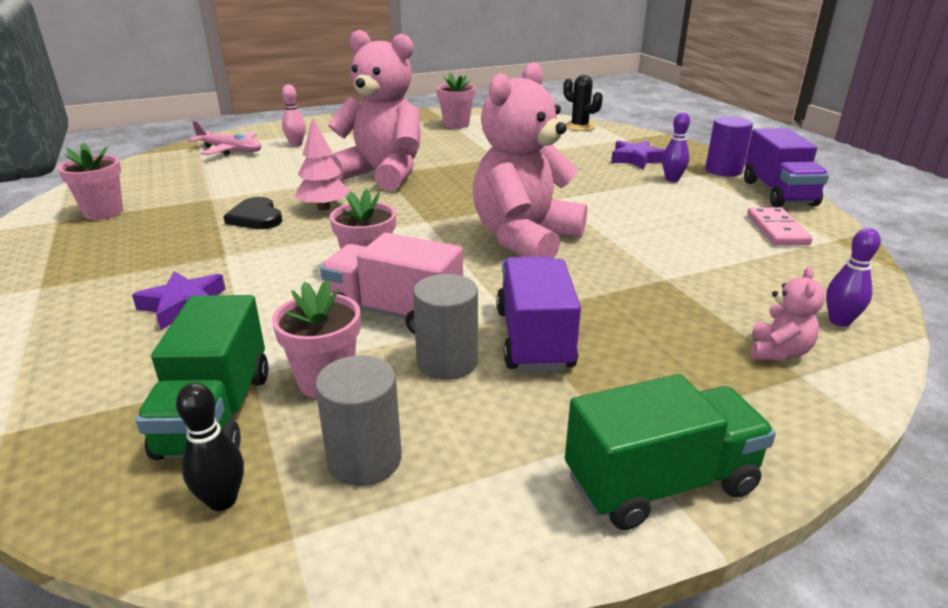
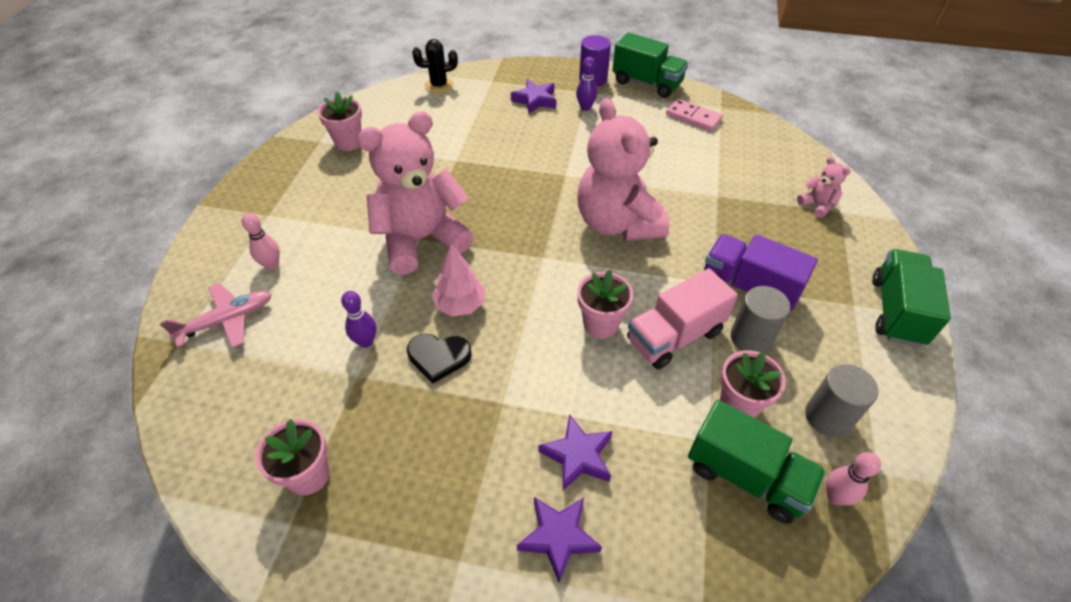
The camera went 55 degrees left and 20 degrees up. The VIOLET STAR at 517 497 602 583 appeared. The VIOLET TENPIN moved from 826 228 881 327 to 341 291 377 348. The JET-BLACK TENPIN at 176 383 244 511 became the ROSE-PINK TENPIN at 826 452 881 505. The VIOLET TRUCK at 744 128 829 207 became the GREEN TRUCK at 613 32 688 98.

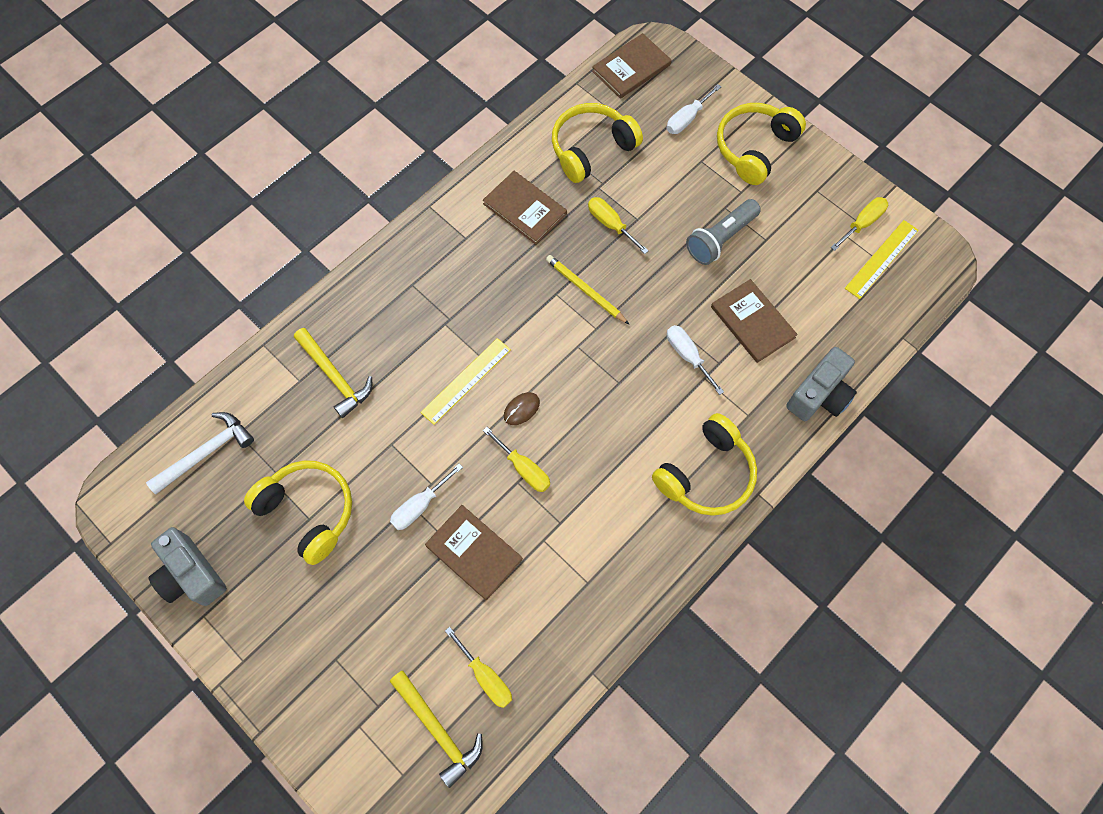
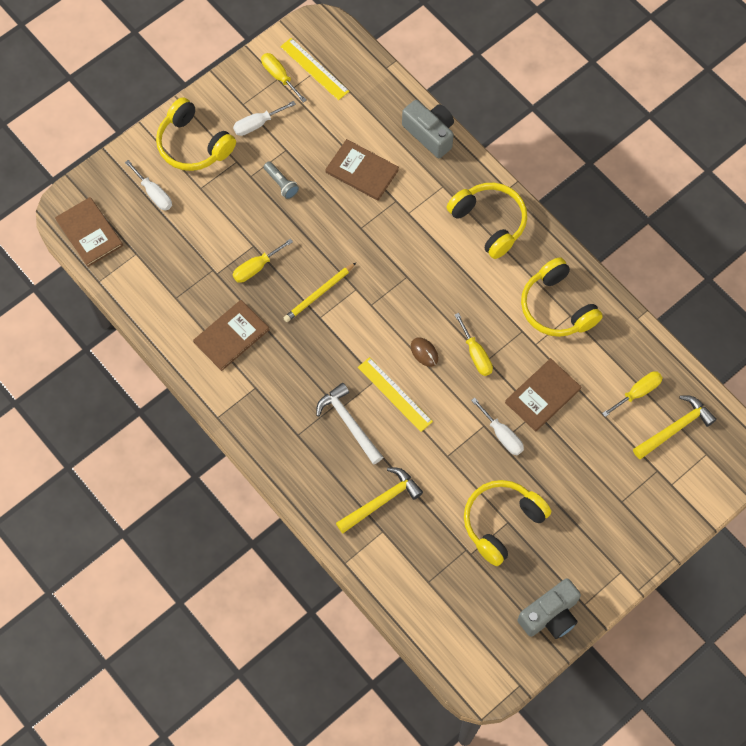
The camera went 85 degrees left and 0 degrees up. The WHITE HAMMER moved from 146 412 254 494 to 316 383 383 464. The GOLDEN OVER-EAR HEADPHONES moved from 552 103 643 183 to 521 257 603 337. The WHITE SCREWDRIVER moved from 667 325 724 395 to 233 101 296 136. The GOLDEN SCREWDRIVER at 483 427 550 492 turned 105 degrees clockwise. The BROWN HARDCOVER at 711 279 798 363 turned 60 degrees clockwise. The GRAY POCKET TORCH at 686 199 761 265 changed to 0.61 times the size.

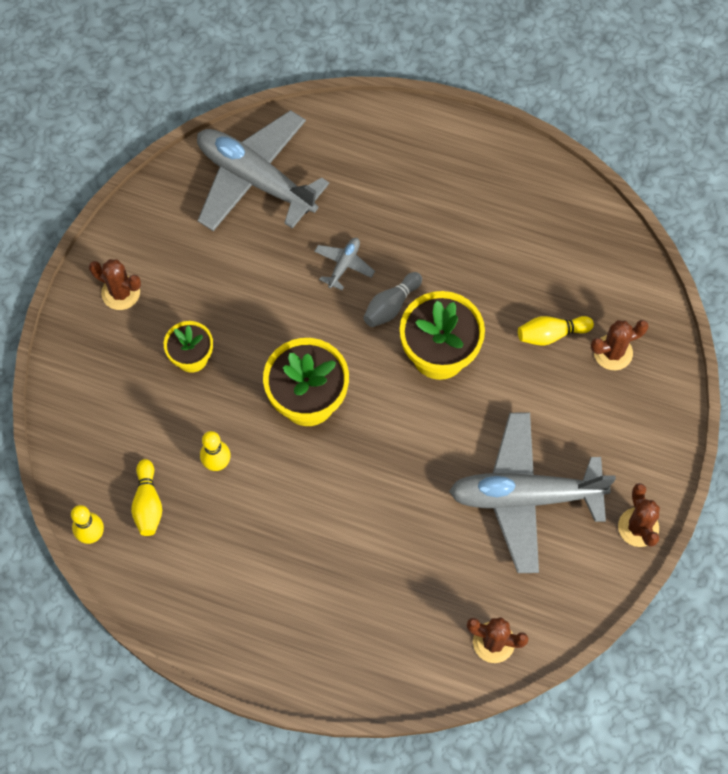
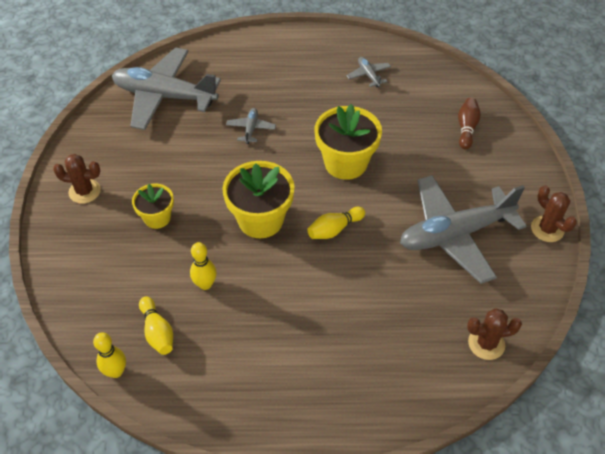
The camera went 20 degrees left and 15 degrees down. The GRAY TENPIN at 363 272 422 327 disappeared. The GRAY AEROPLANE at 346 57 391 88 appeared. The GOLDEN TENPIN moved from 518 316 594 345 to 307 207 365 239. The BROWN CACTUS at 591 320 649 370 was replaced by the BROWN TENPIN at 458 98 481 149.

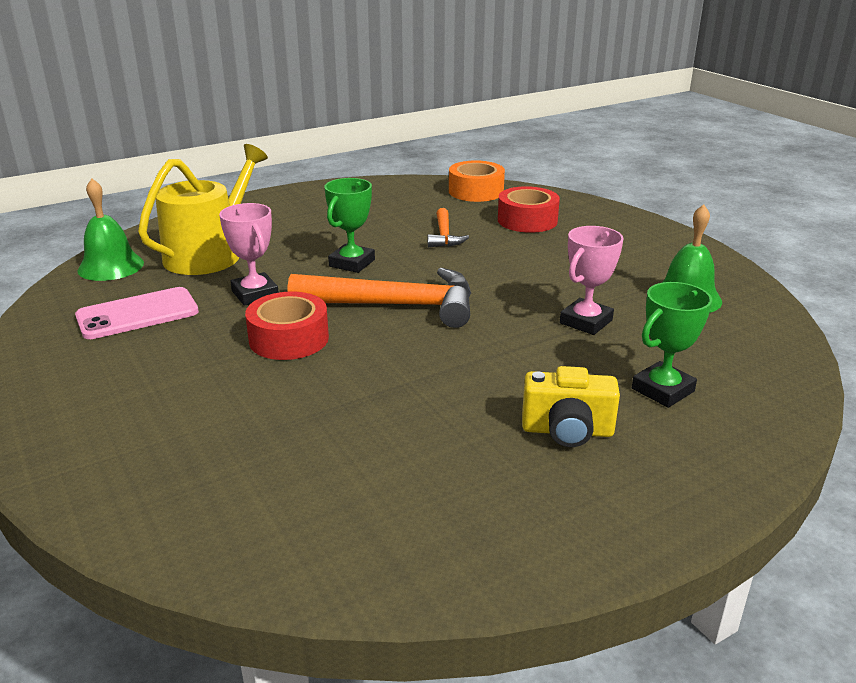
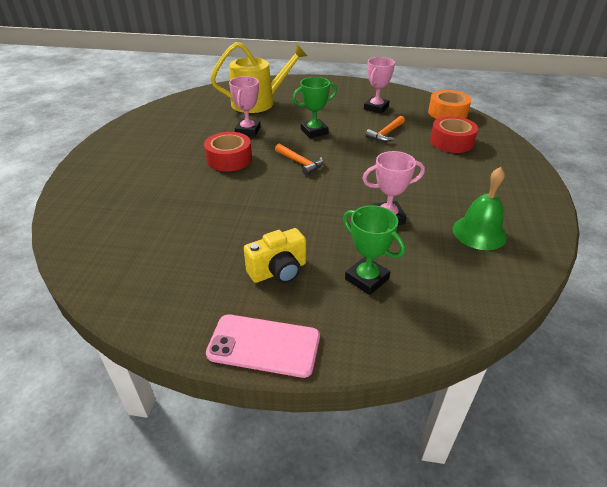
The camera went 40 degrees right and 10 degrees up. The GREEN SCHOOL BELL at 78 178 144 281 disappeared. The ROSE-PINK PRIZE CUP at 364 57 395 114 appeared. The ROSE-PINK SMARTPHONE moved from 75 287 199 339 to 206 314 320 378. The GOLDEN CAMERA at 522 366 620 447 turned 75 degrees counterclockwise. The GREEN PRIZE CUP at 632 282 712 408 turned 45 degrees clockwise. The ORANGE-COLOURED HAMMER at 287 267 471 328 changed to 0.50 times the size.

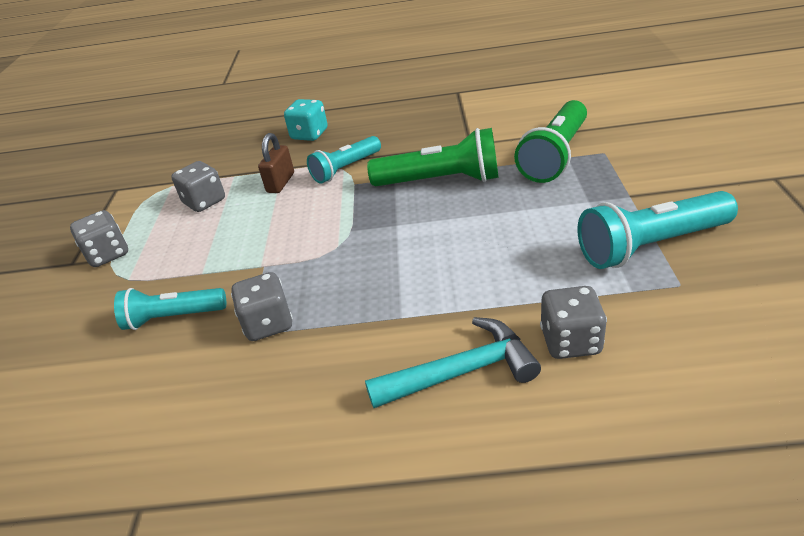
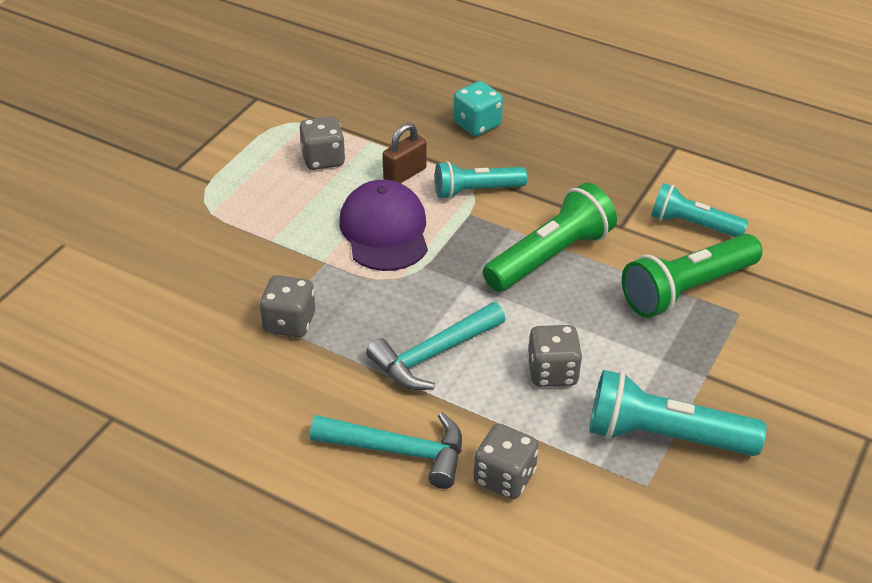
The camera went 25 degrees right and 5 degrees up. The VIOLET BASEBALL CAP at 339 180 428 271 appeared. The TEAL HAMMER at 366 302 505 390 appeared. The GRAY DICE moved from 70 210 128 267 to 527 325 583 387. The TEAL POCKET TORCH moved from 114 288 226 330 to 651 183 749 237. The GREEN POCKET TORCH at 367 128 499 186 turned 75 degrees counterclockwise.

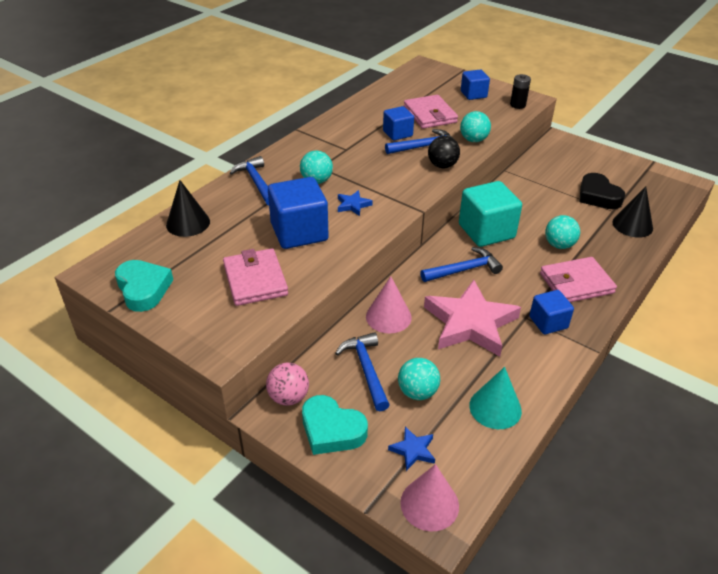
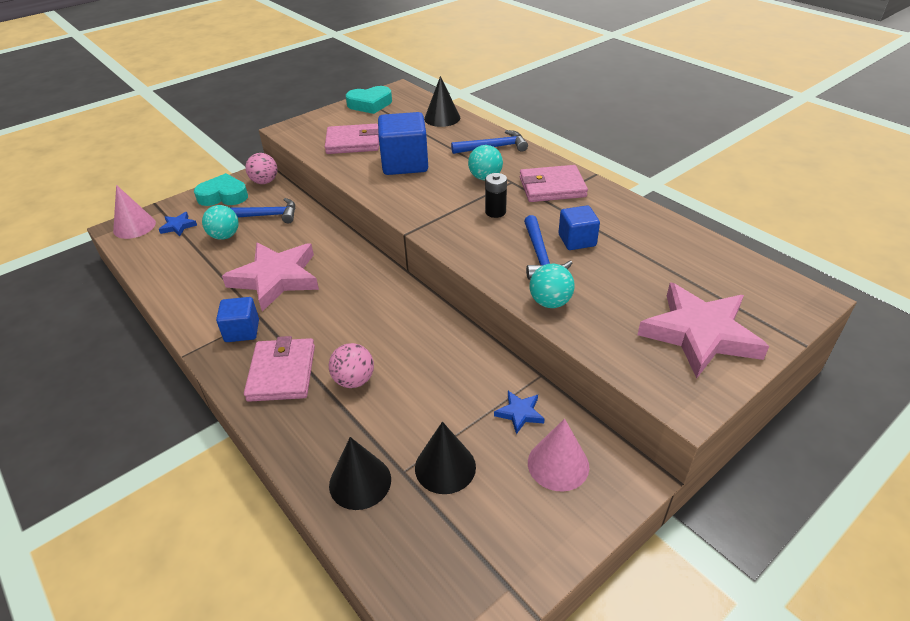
The camera went 105 degrees right and 0 degrees up. The BLUE HAMMER at 420 247 503 282 disappeared. The JET-BLACK BALL at 428 136 460 168 disappeared. The TEAL SOLID CUBE at 459 181 522 247 disappeared. The TEAL SOLID CONE at 469 367 522 429 disappeared. The BLUE STAR moved from 338 190 373 216 to 494 391 545 434. The ROSE-PINK SOLID CONE moved from 366 276 412 333 to 528 418 589 492. The ROSE-PINK WALLET moved from 404 95 458 129 to 520 165 588 202. The JET-BLACK POWER CELL moved from 510 74 531 109 to 485 173 507 218. The BLUE SOLID CUBE at 461 70 490 100 was replaced by the ROSE-PINK STAR at 637 282 769 378. The JET-BLACK HEART at 580 173 625 209 was replaced by the JET-BLACK SOLID CONE at 415 422 476 494. The TEAL BALL at 545 215 580 249 became the ROSE-PINK BALL at 329 343 374 388. The TEAL HEART at 302 395 368 455 turned 45 degrees clockwise.

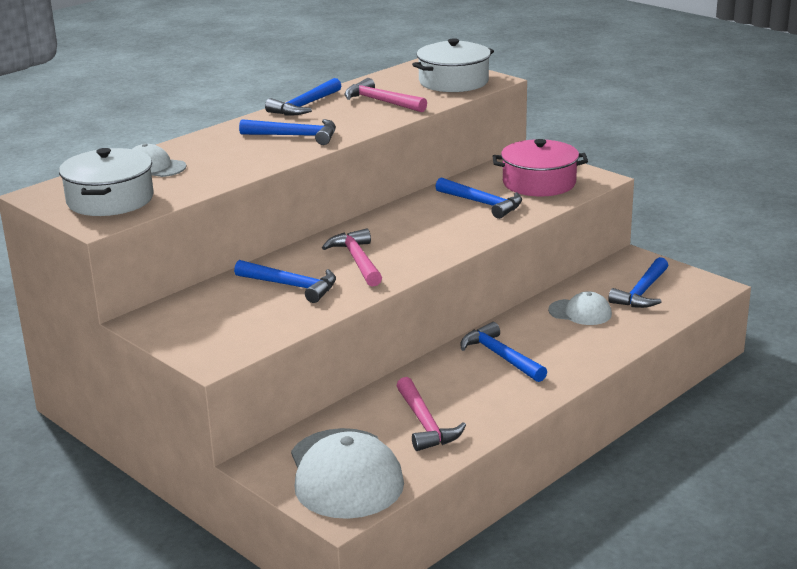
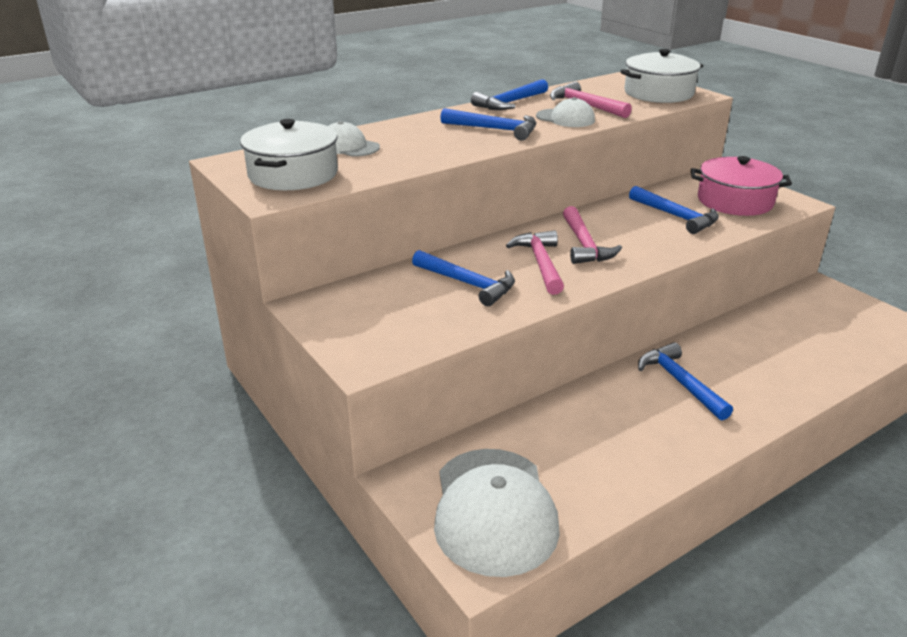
The camera went 10 degrees right and 5 degrees up. The BLUE HAMMER at 608 257 668 308 disappeared. The ROSE-PINK HAMMER moved from 396 377 466 451 to 563 206 622 264. The WHITE BASEBALL CAP moved from 548 291 612 325 to 536 97 595 127.

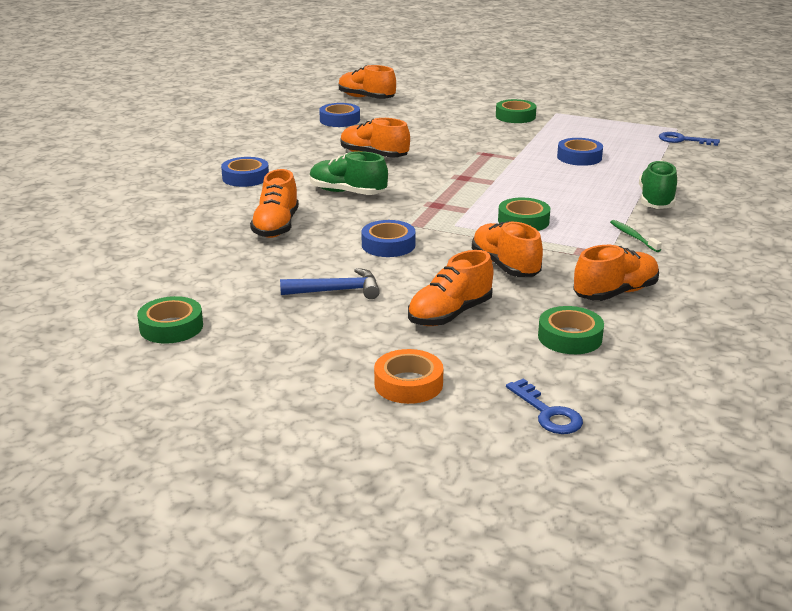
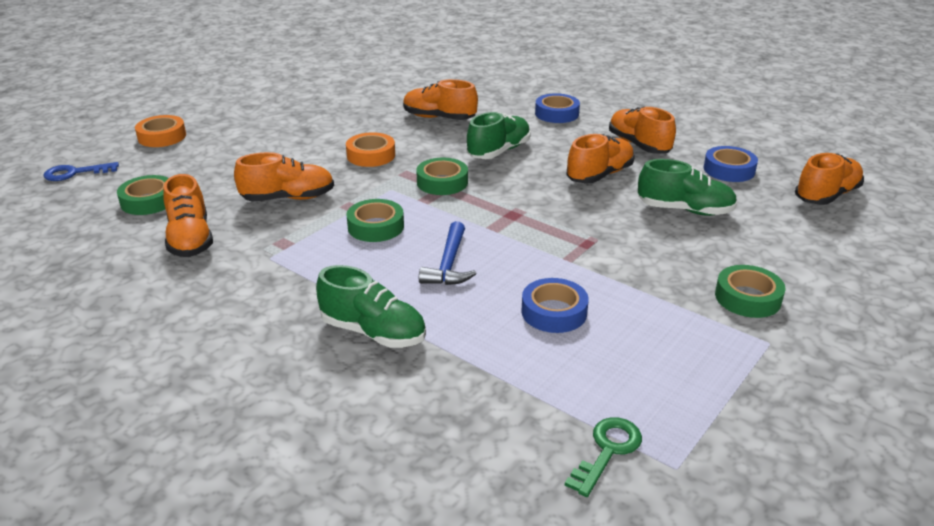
The camera went 105 degrees right and 5 degrees up. The GREEN TOOTHBRUSH at 610 220 662 252 disappeared. The GREEN SNEAKER at 638 159 737 216 appeared. The GREEN ROLL OF TAPE moved from 137 296 203 344 to 416 158 468 195. The BLUE HAMMER moved from 280 268 380 299 to 419 221 477 285. The ORANGE-COLOURED SNEAKER moved from 408 250 493 326 to 609 106 676 154. The BLUE ROLL OF TAPE at 361 220 416 257 became the ORANGE-COLOURED ROLL OF TAPE at 346 132 395 167. The BLUE KEY at 659 132 720 146 became the GREEN KEY at 565 417 642 497.

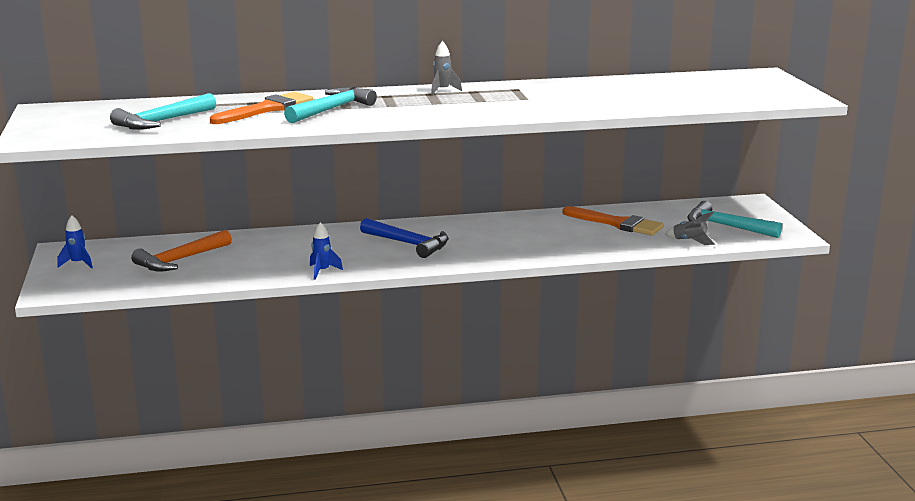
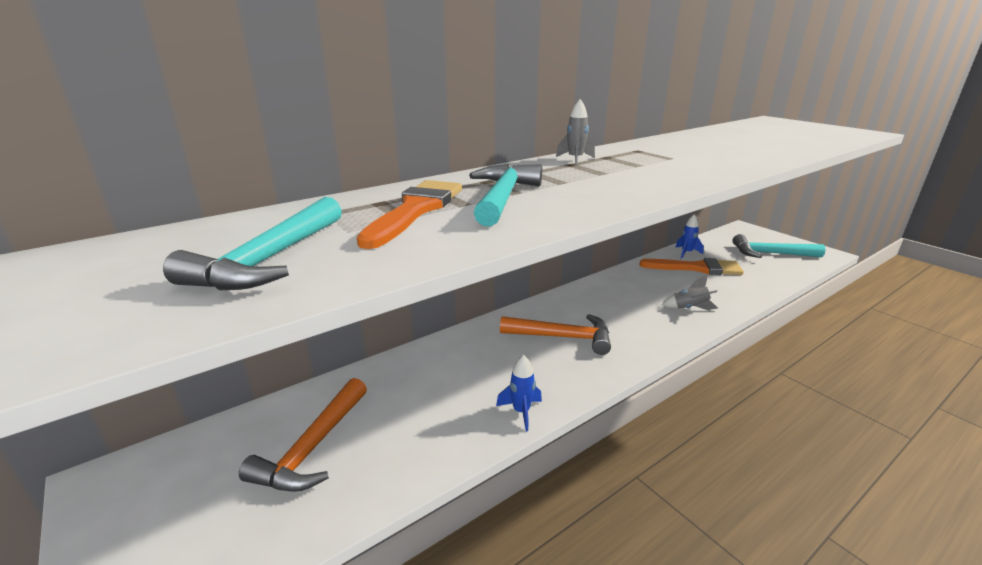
The camera went 25 degrees left and 5 degrees up. The BLUE TOY ROCKET moved from 57 215 93 269 to 675 214 704 259. The GRAY TOY ROCKET moved from 665 212 715 245 to 661 275 718 310. The BLUE HAMMER at 360 218 449 258 became the ORANGE-COLOURED HAMMER at 500 314 611 355.

